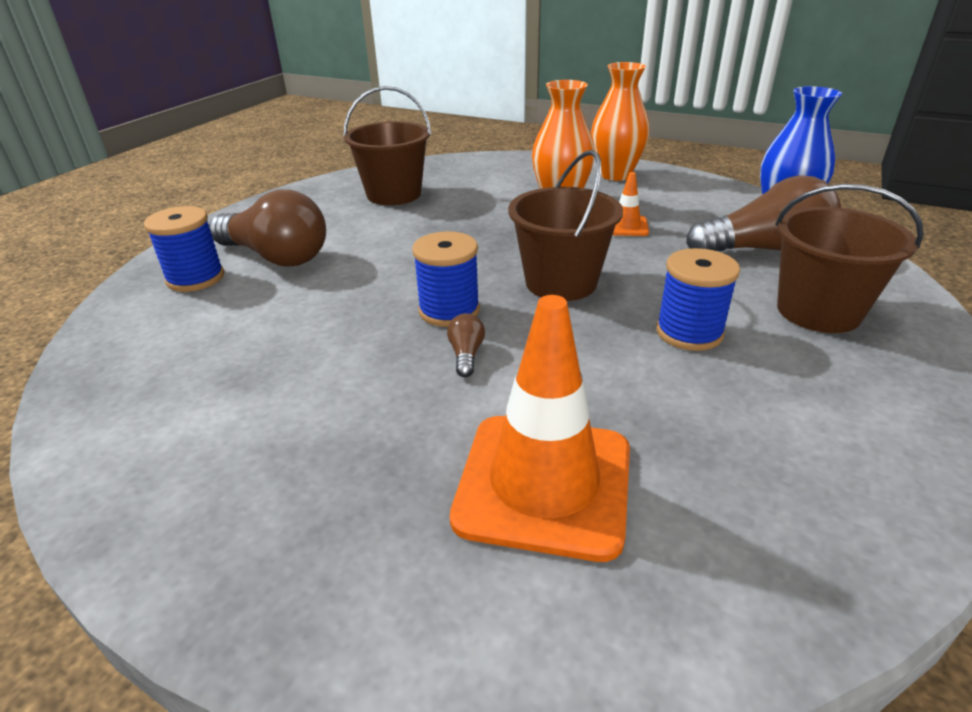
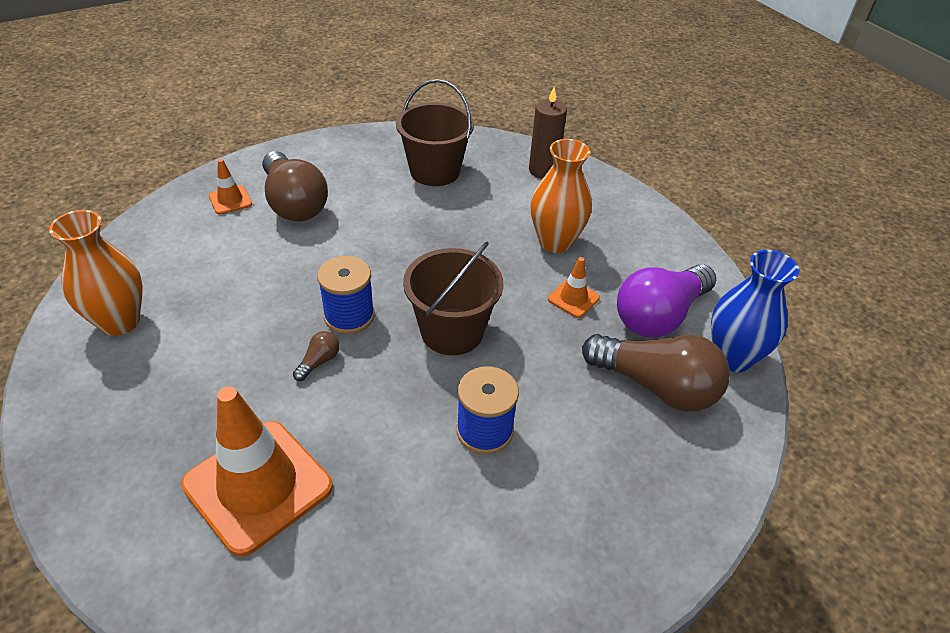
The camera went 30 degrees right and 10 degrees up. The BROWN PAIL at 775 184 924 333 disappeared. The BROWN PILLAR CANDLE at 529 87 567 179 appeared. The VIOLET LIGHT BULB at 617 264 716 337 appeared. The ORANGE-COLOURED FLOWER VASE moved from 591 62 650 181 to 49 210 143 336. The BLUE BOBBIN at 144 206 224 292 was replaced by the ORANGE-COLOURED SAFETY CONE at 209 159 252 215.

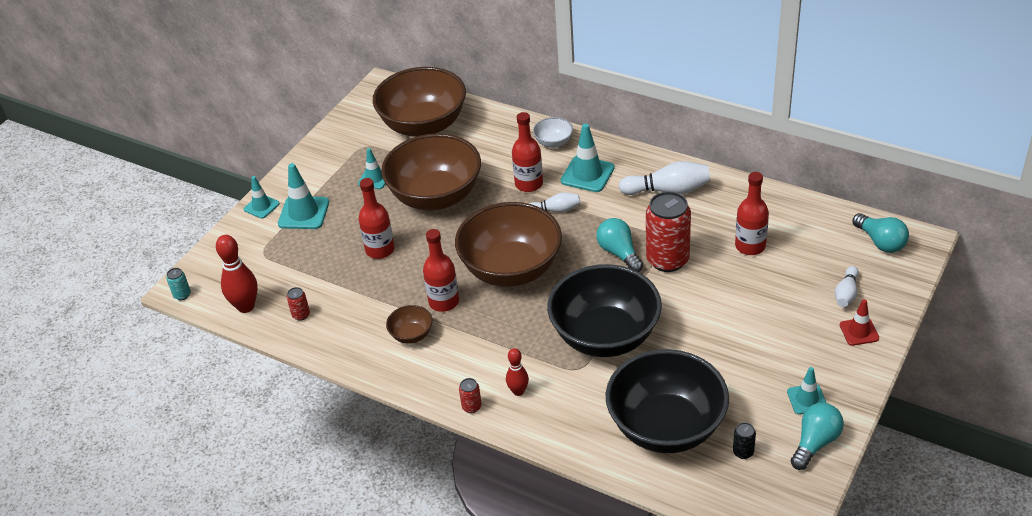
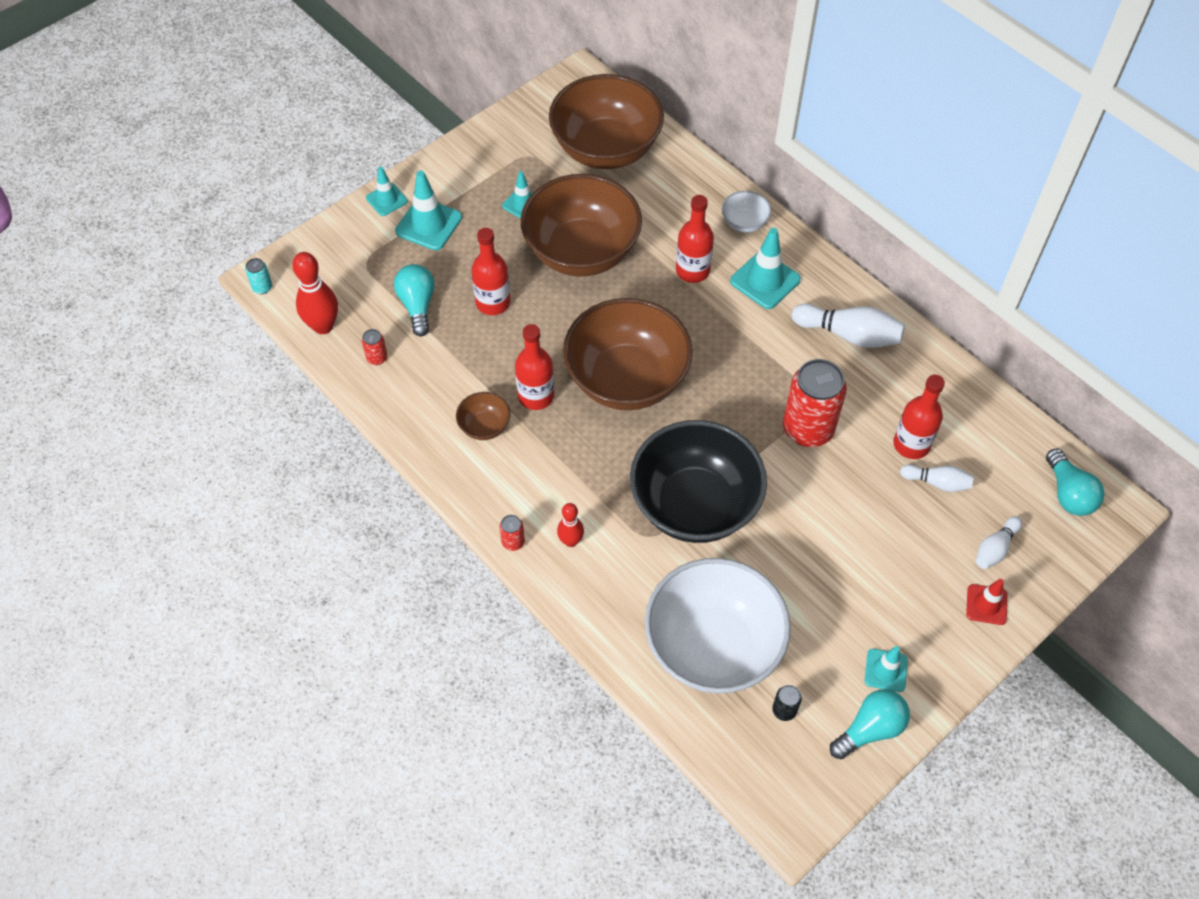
The camera went 15 degrees right and 15 degrees up. The WHITE TENPIN moved from 529 192 580 212 to 900 464 974 492. The TEAL LIGHT BULB moved from 596 218 643 272 to 394 264 435 336. The JET-BLACK SERVING BOWL at 605 349 729 453 became the WHITE SERVING BOWL at 645 558 791 693.

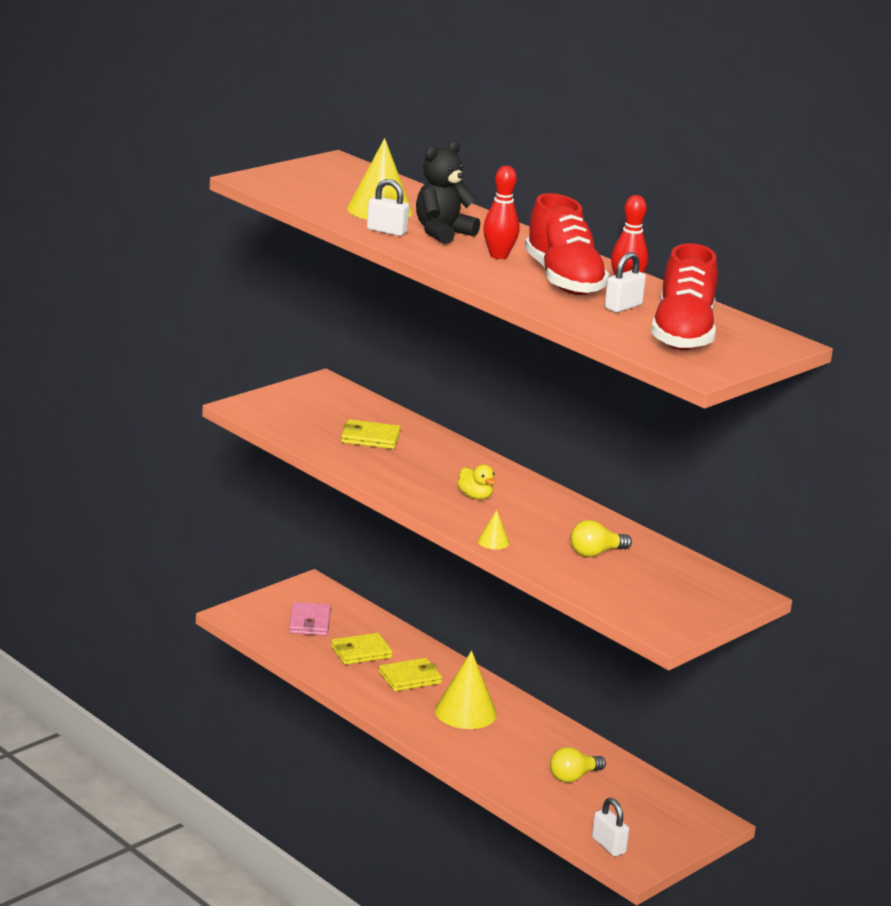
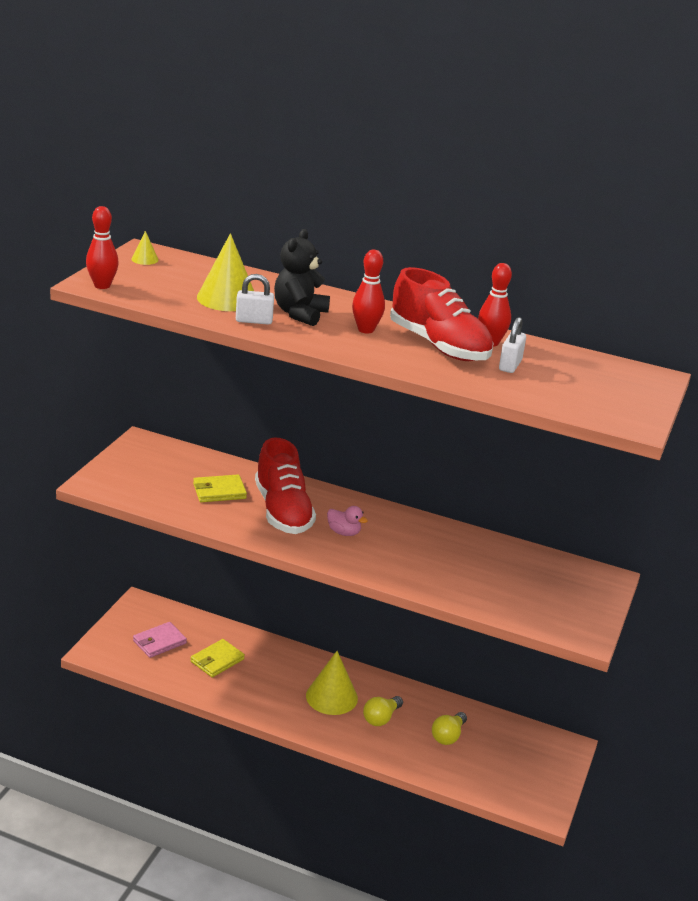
The camera went 25 degrees left and 5 degrees up. The GOLDEN WALLET at 379 658 442 691 disappeared. The WHITE SMALL LOCK at 592 798 629 856 disappeared. The SCARLET TENPIN at 86 206 119 289 appeared. The GOLDEN SOLID CONE moved from 478 510 509 550 to 131 231 159 265. The GOLDEN LIGHT BULB moved from 570 520 632 557 to 363 696 403 726. The SCARLET SNEAKER moved from 651 243 718 350 to 255 438 316 534. The GOLDEN TOY DUCK at 457 464 496 500 became the ROSE-PINK TOY DUCK at 327 506 368 536. The ROSE-PINK WALLET at 289 602 331 636 turned 75 degrees clockwise.

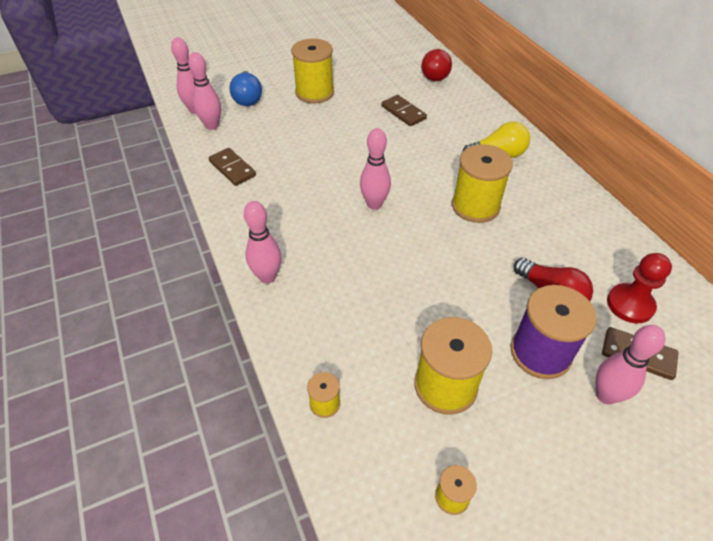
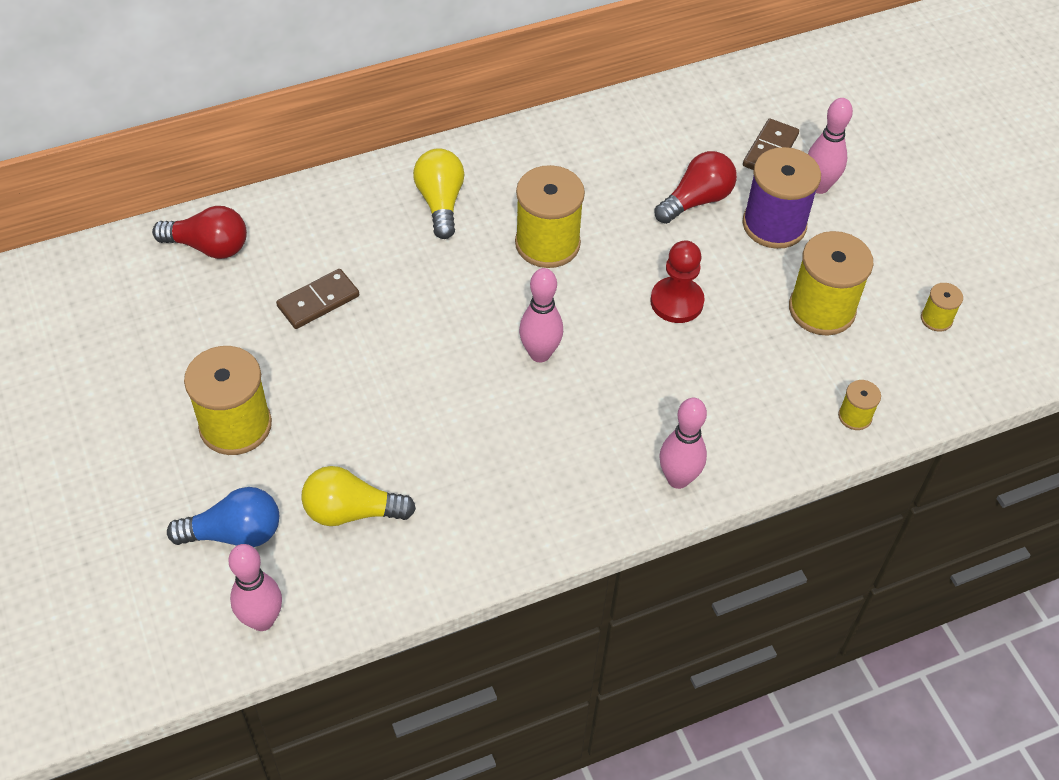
The camera went 90 degrees left and 5 degrees up. The ROSE-PINK TENPIN at 188 52 221 130 disappeared. The BROWN DOMINO PIECE at 209 148 256 186 disappeared. The GOLDEN LIGHT BULB at 301 466 416 526 appeared. The SCARLET PAWN moved from 607 253 672 323 to 650 240 705 323.

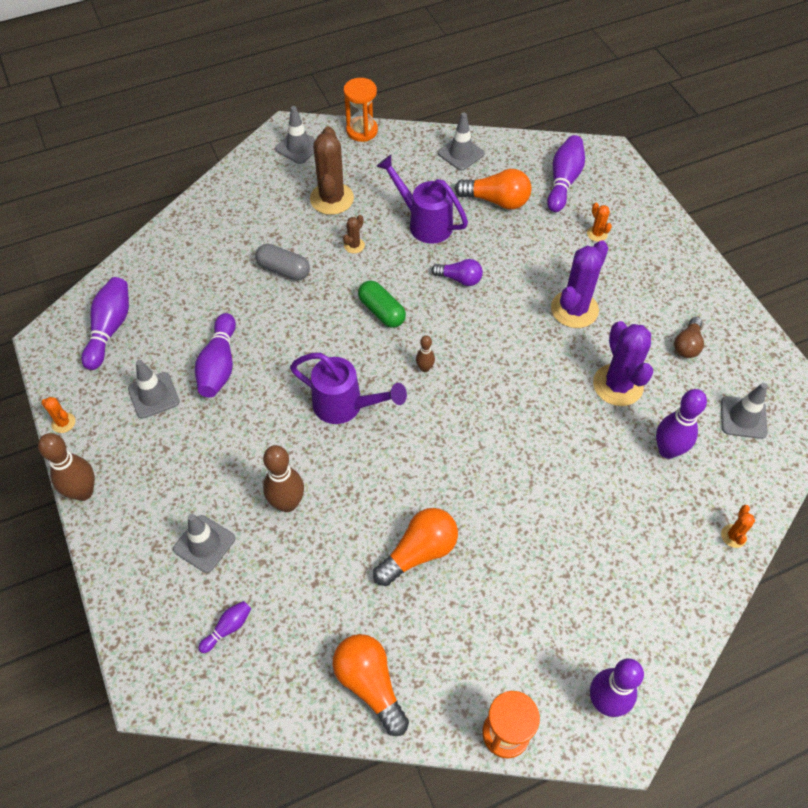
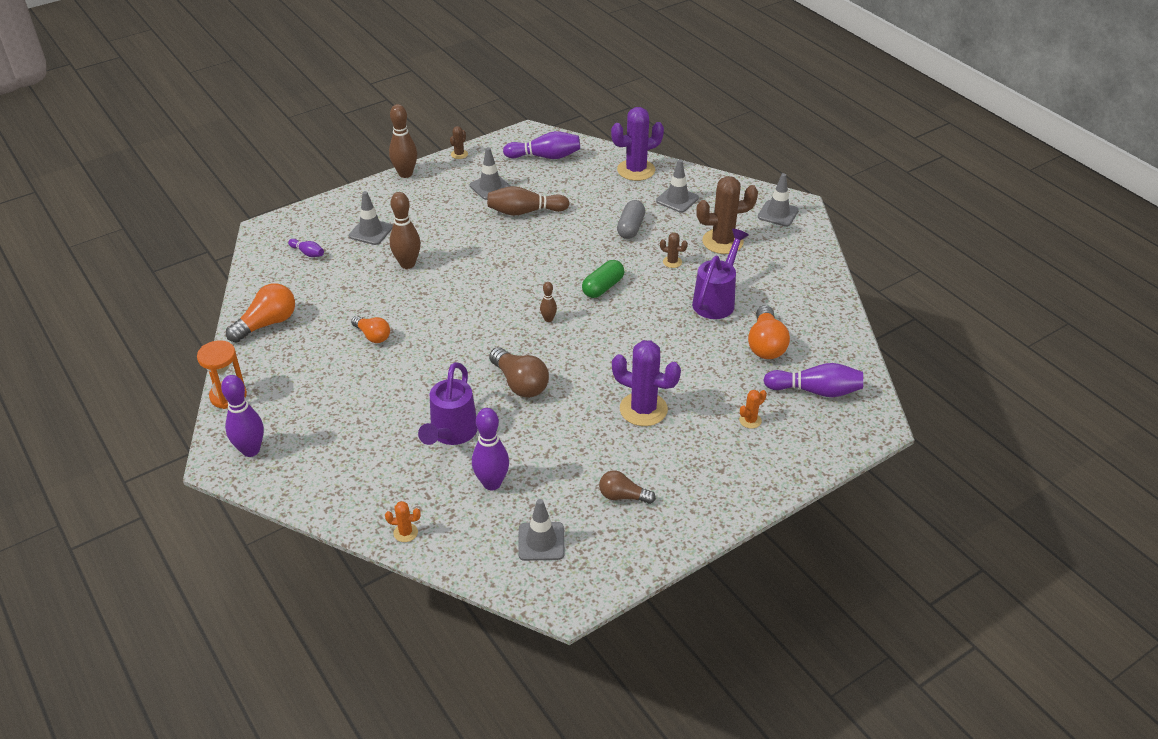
The camera went 80 degrees right and 15 degrees down. The ORANGE-COLOURED SANDGLASS at 344 78 378 142 disappeared. The VIOLET LIGHT BULB at 431 259 483 286 disappeared. The BROWN LIGHT BULB at 489 347 549 398 appeared. The VIOLET SPRINKLING CAN moved from 290 353 407 424 to 418 362 478 445. The GRAY SAFETY CONE moved from 438 113 485 171 to 656 159 699 213. The VIOLET CACTUS moved from 593 321 653 406 to 611 107 664 181. The ORANGE-COLOURED CACTUS at 41 397 75 433 became the BROWN CACTUS at 450 126 468 159. The VIOLET TENPIN at 195 313 236 397 became the BROWN TENPIN at 487 186 570 215. The ORANGE-COLOURED LIGHT BULB at 373 508 458 586 changed to 0.64 times the size.

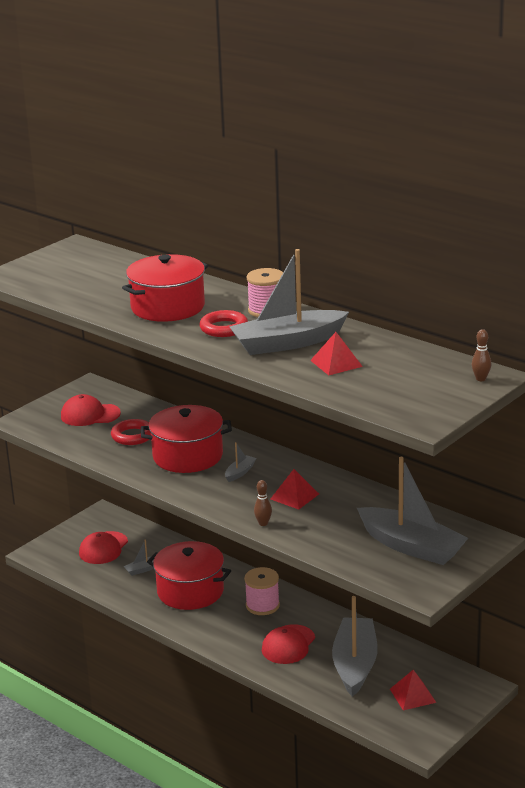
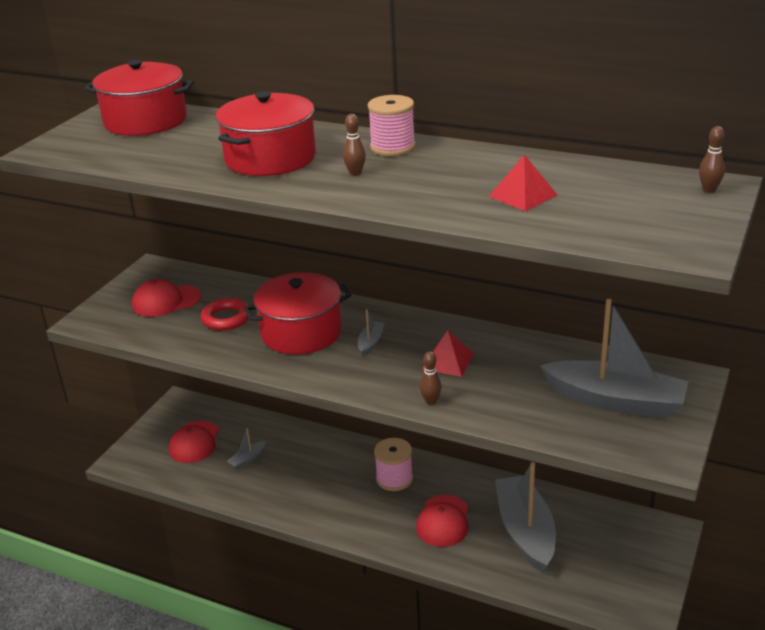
The camera went 15 degrees left and 5 degrees up. The GRAY BOAT at 229 249 349 355 disappeared. The SCARLET PYRAMID SHAPE at 390 670 436 710 disappeared. The SCARLET COOKING POT moved from 147 541 231 610 to 84 60 194 136. The SCARLET RING at 200 310 248 337 was replaced by the BROWN TENPIN at 343 114 366 176.

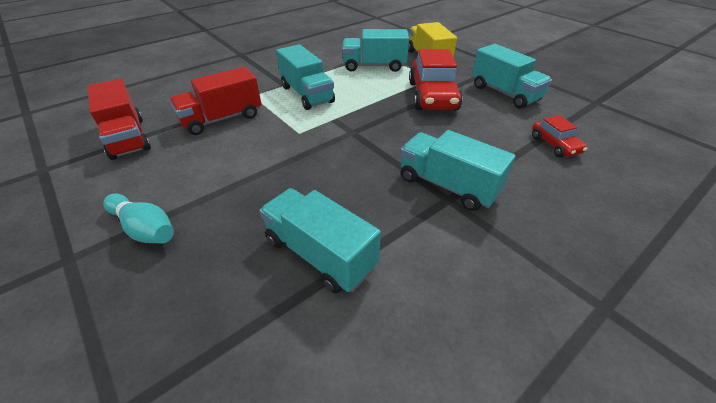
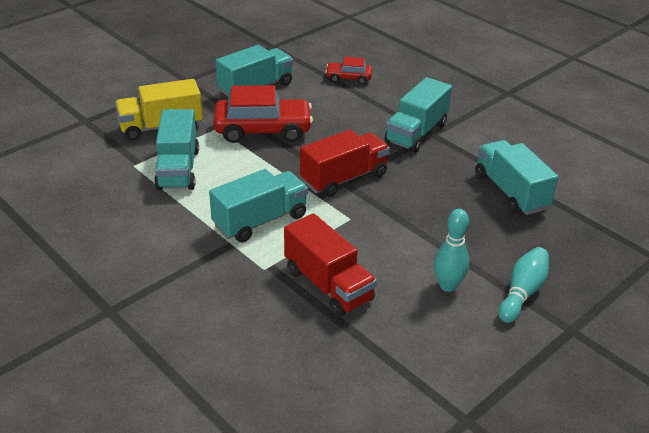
The camera went 95 degrees left and 5 degrees down. The TEAL TENPIN at 434 209 469 292 appeared. The SCARLET TRUCK moved from 87 79 151 160 to 300 129 390 197. The TEAL TRUCK at 259 188 381 294 turned 120 degrees clockwise. The SCARLET TOY CAR at 532 115 587 157 turned 150 degrees counterclockwise.

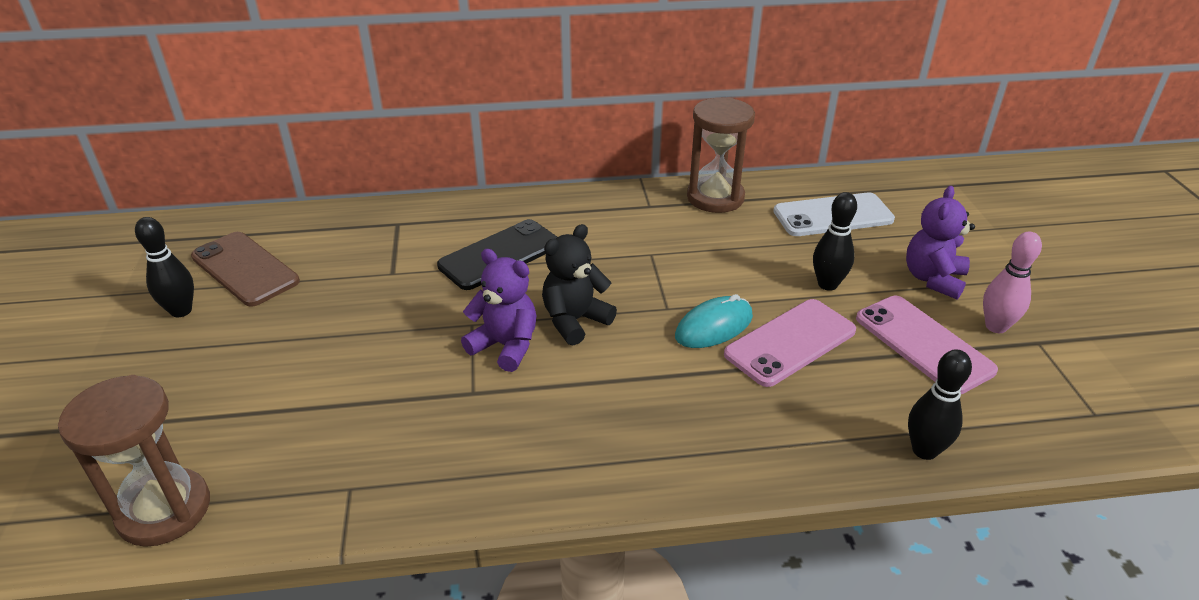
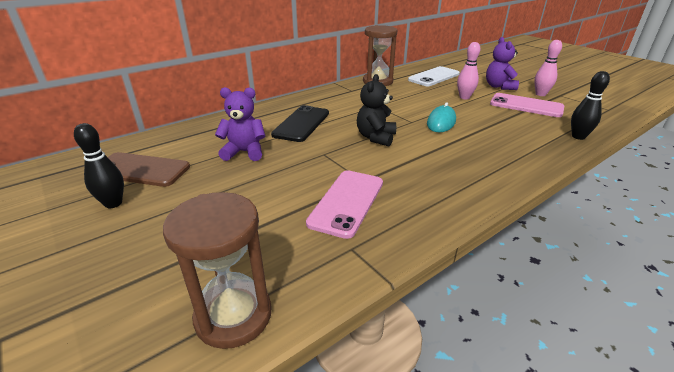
The camera went 30 degrees left and 5 degrees down. The VIOLET STUFFED BEAR moved from 461 249 537 372 to 215 87 266 161. The ROSE-PINK SMARTPHONE moved from 724 299 856 387 to 306 170 383 239. The JET-BLACK TENPIN at 813 192 857 291 became the ROSE-PINK TENPIN at 457 42 481 99.

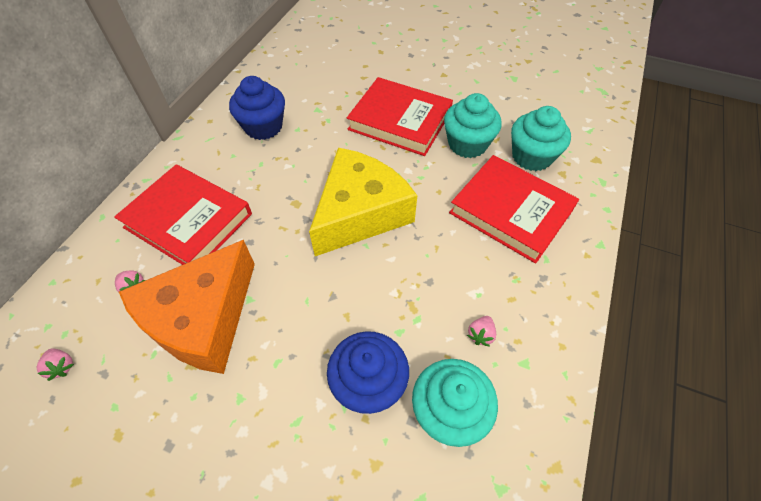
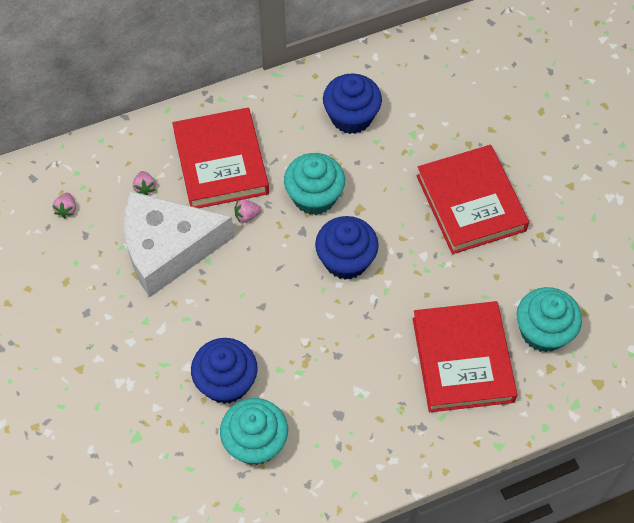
The camera went 45 degrees right and 5 degrees up. The TEAL FAIRY CAKE moved from 444 93 502 158 to 284 153 345 215. The ROSE-PINK TOY STRAWBERRY moved from 467 316 496 347 to 234 199 262 223. The GOLDEN CHEESE WEDGE at 309 148 417 256 was replaced by the BLUE FAIRY CAKE at 315 216 379 280. The ORANGE-COLOURED CHEESE WEDGE at 119 240 255 374 became the WHITE CHEESE WEDGE at 124 191 234 297.

